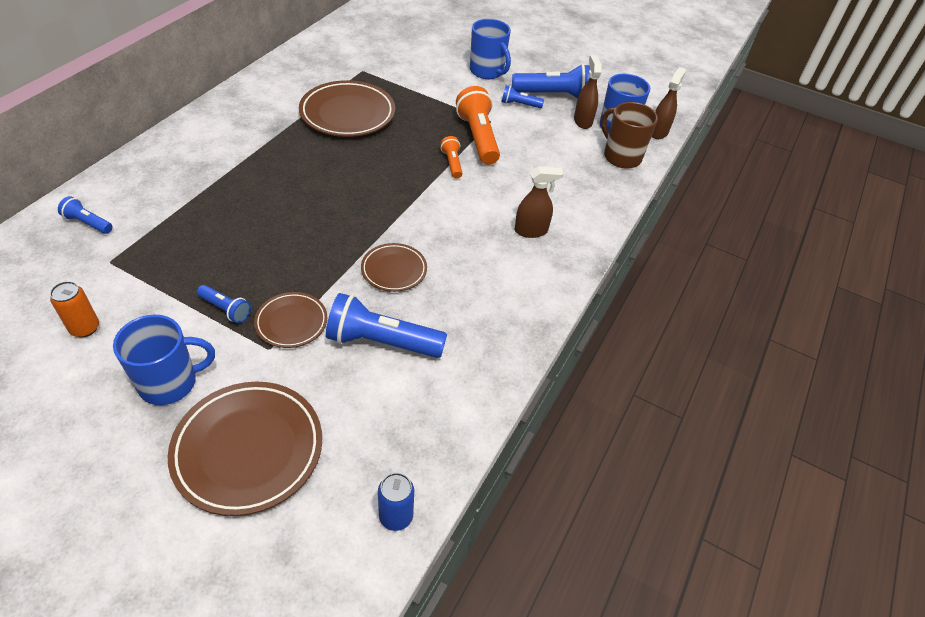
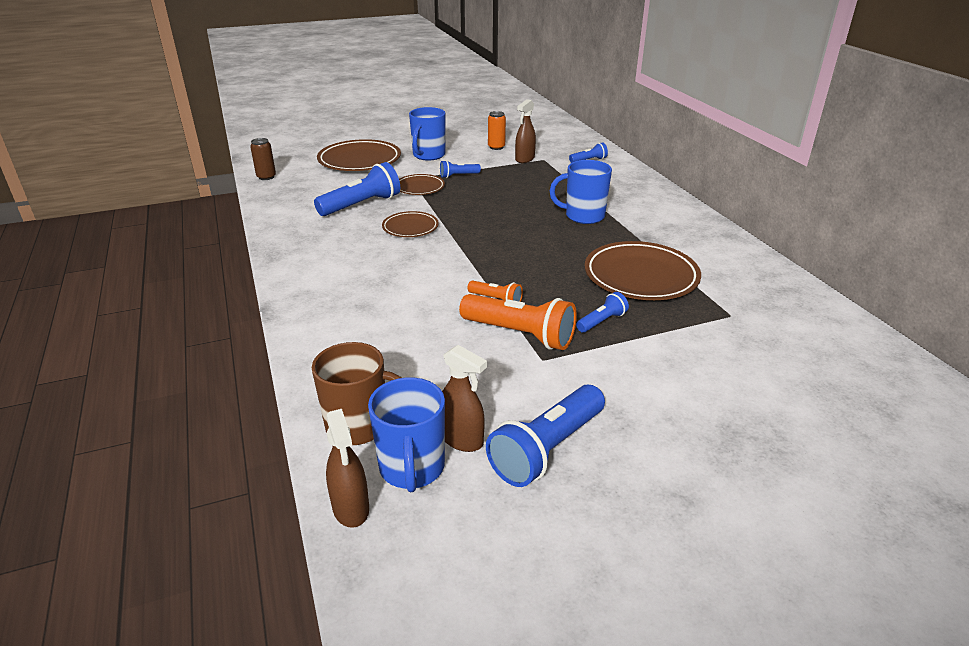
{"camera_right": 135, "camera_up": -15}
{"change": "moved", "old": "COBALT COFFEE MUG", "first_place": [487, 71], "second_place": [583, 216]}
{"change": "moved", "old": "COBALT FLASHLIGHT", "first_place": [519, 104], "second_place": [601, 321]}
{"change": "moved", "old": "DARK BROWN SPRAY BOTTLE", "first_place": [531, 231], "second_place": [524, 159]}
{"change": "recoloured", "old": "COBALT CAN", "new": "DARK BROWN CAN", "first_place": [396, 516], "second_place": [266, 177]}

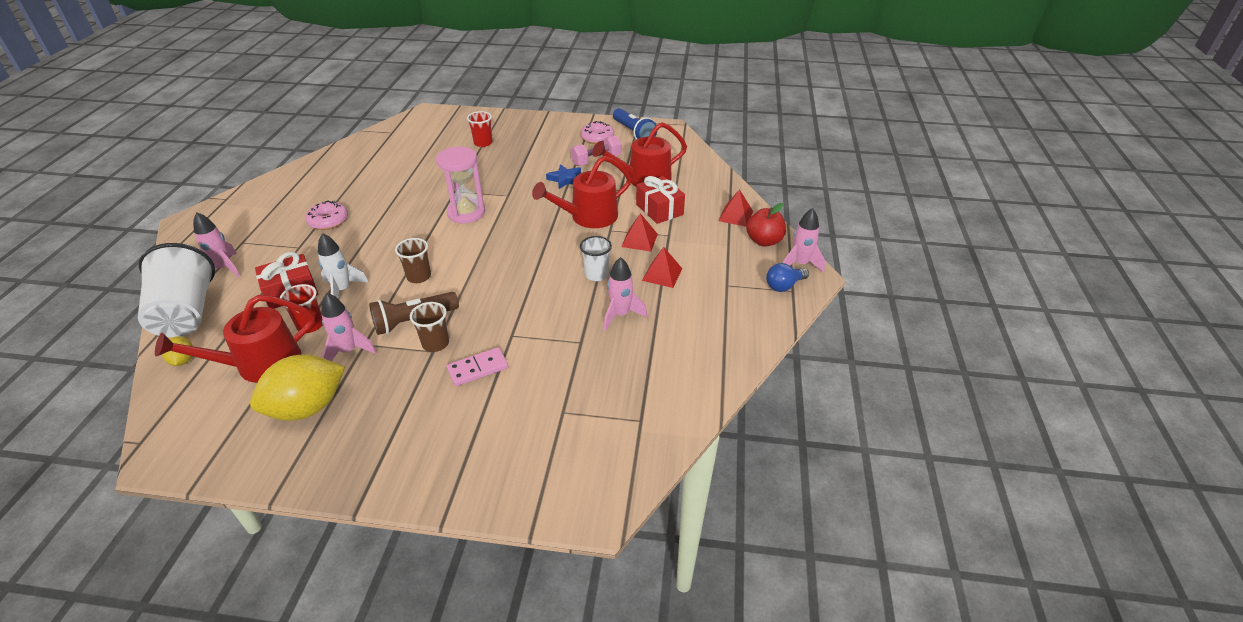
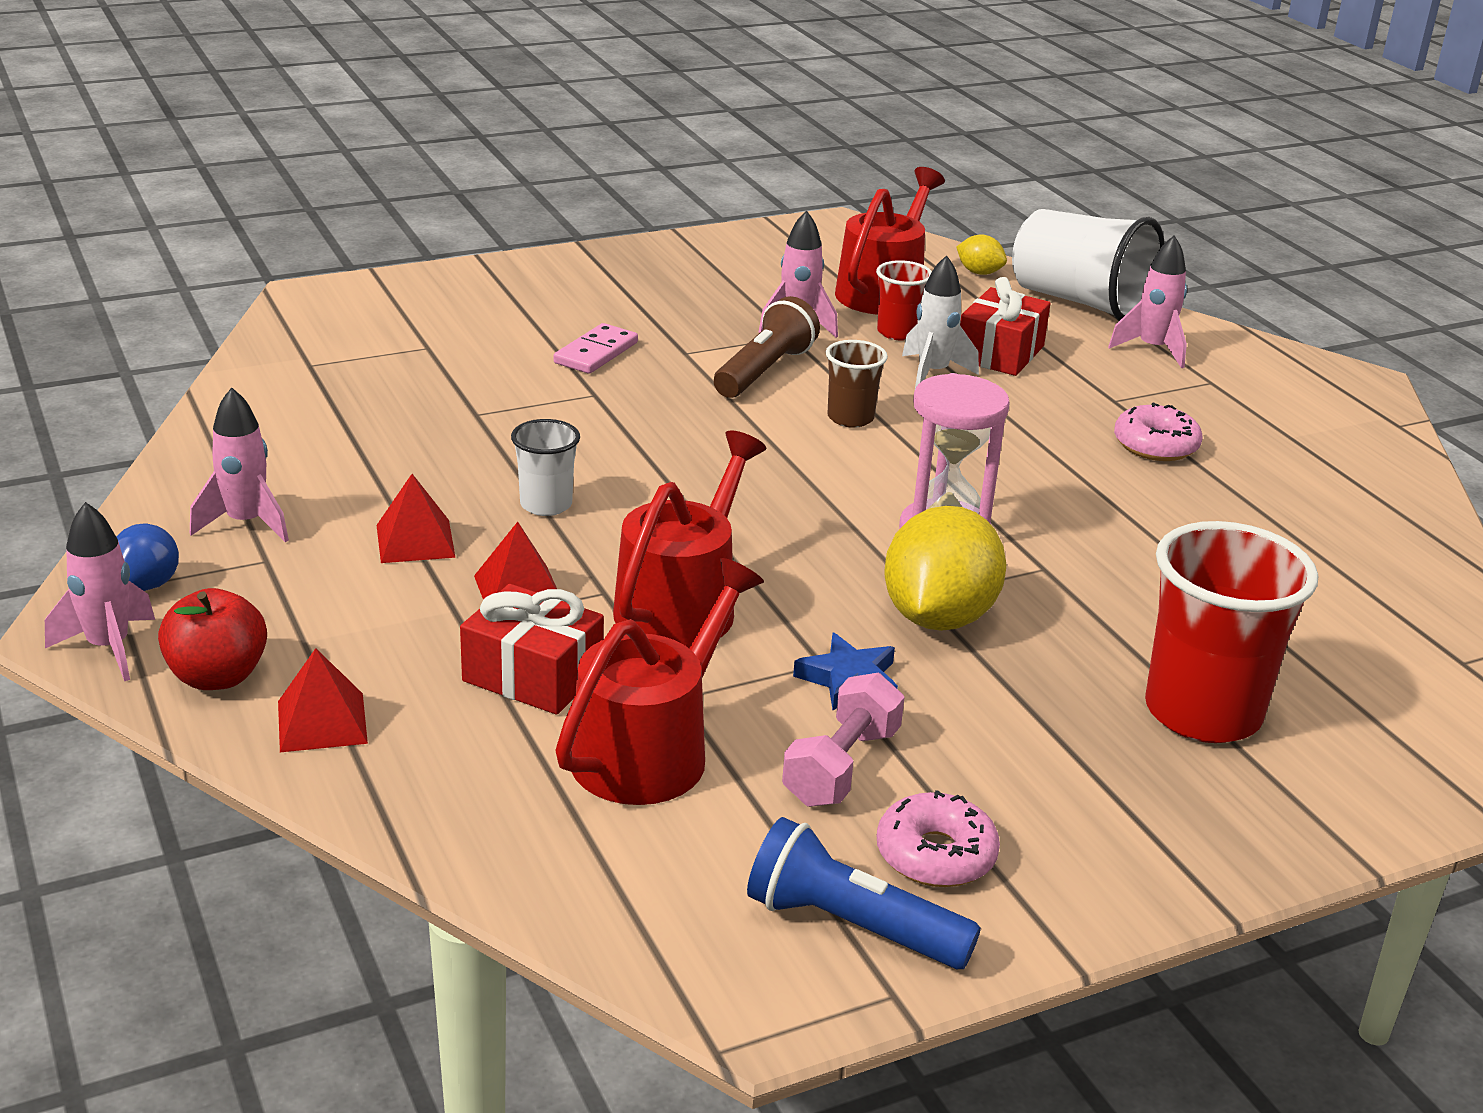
{"camera_right": 145, "camera_up": -10}
{"change": "removed", "old": "DARK BROWN CUP", "first_place": [435, 343]}
{"change": "moved", "old": "GOLDEN CITRUS FRUIT", "first_place": [307, 407], "second_place": [938, 617]}
{"change": "moved", "old": "ROSY SPACESHIP", "first_place": [620, 315], "second_place": [246, 523]}
{"change": "resized", "old": "SCARLET CUP", "first_place": [483, 143], "second_place": [1202, 713], "factor": 1.96}

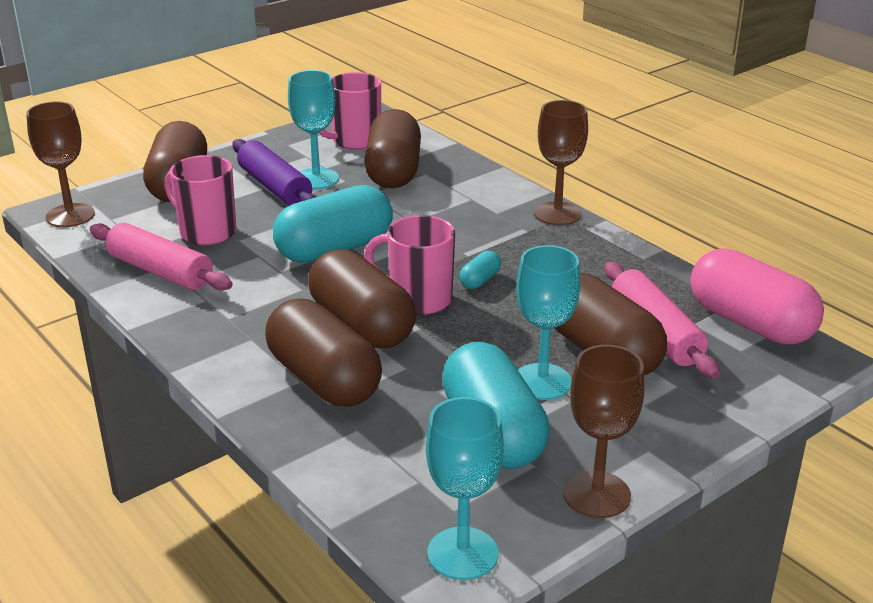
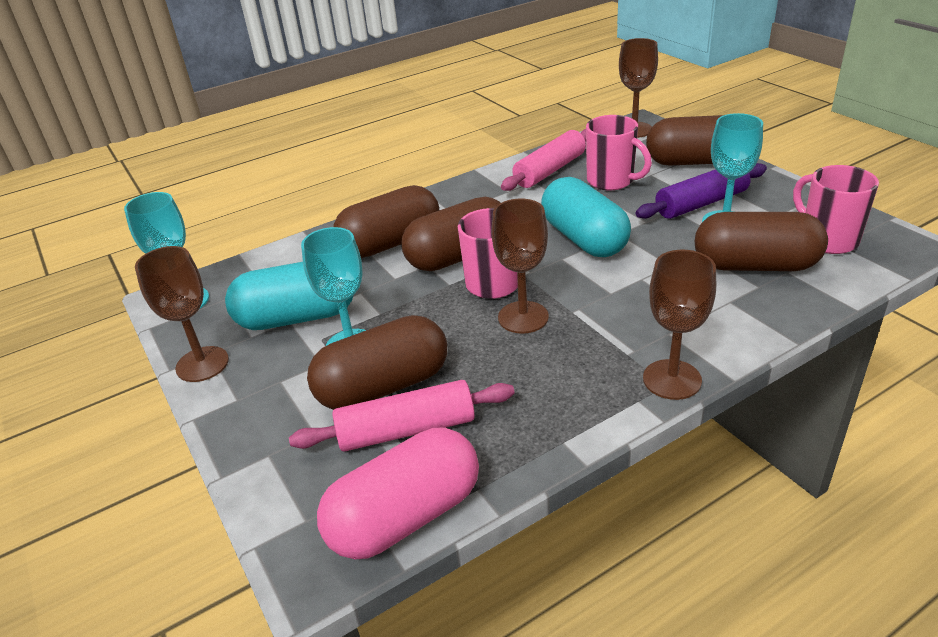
{"camera_right": 100, "camera_up": 5}
{"change": "replaced", "old": "TEAL PILL", "new": "DARK BROWN CHALICE", "first_place": [480, 280], "second_place": [523, 317]}
{"change": "turned", "old": "ROSY COFFEE MUG", "first_place": [206, 232], "second_place": [611, 181], "degrees": 90}

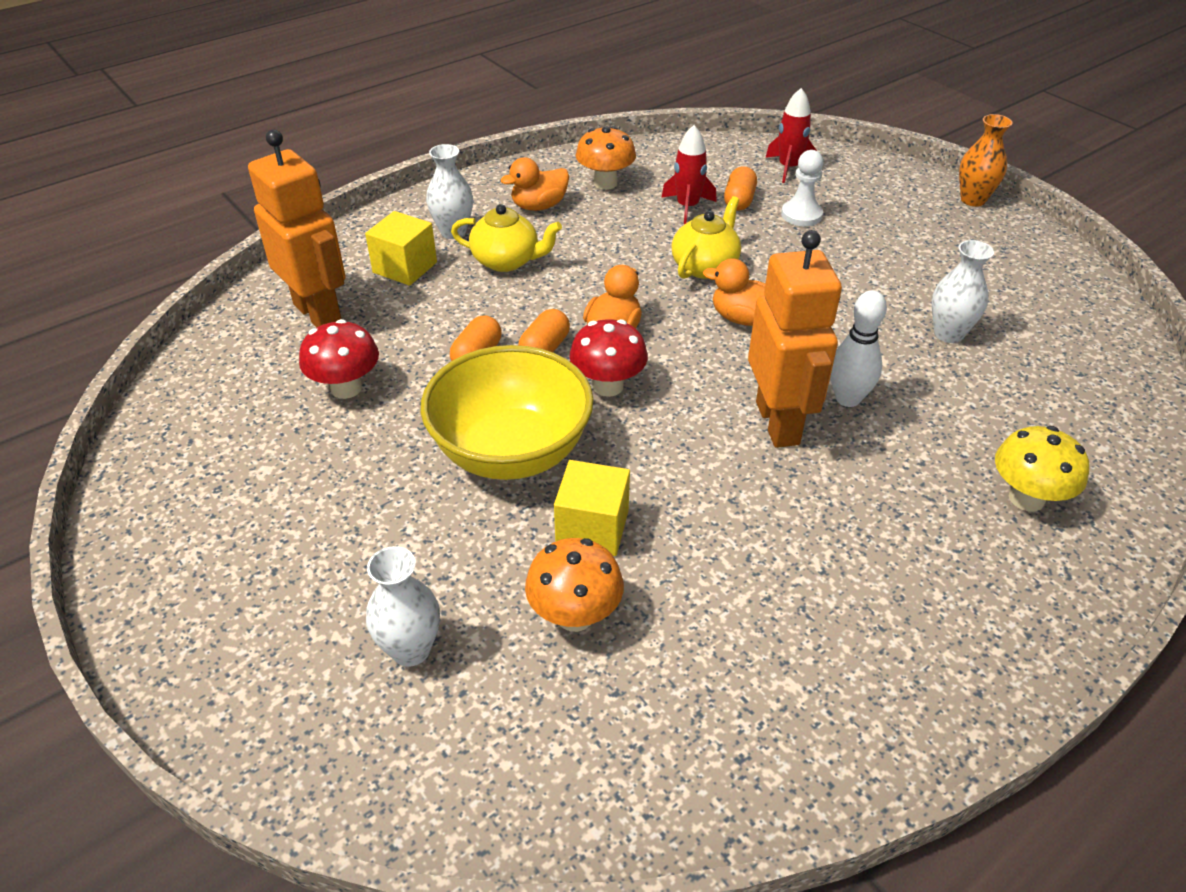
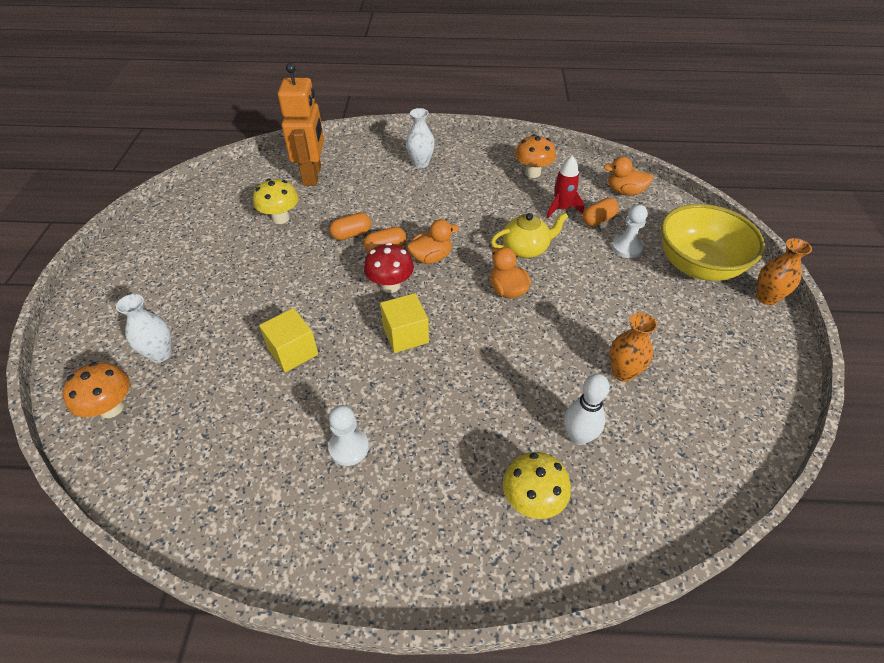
{"camera_right": 40, "camera_up": 5}
{"change": "removed", "old": "GOLDEN CHINA TEAPOT", "first_place": [507, 261]}
{"change": "removed", "old": "ORANGE ROBOT", "first_place": [778, 423]}
{"change": "removed", "old": "SCARLET SPACESHIP", "first_place": [788, 168]}
{"change": "added", "new": "PURE WHITE PAWN", "second_place": [349, 447]}
{"change": "moved", "old": "GOLDEN CUBE", "first_place": [405, 267], "second_place": [405, 334]}
{"change": "moved", "old": "GOLDEN DEEP DISH", "first_place": [511, 452], "second_place": [697, 266]}
{"change": "moved", "old": "ORANGE DUCK", "first_place": [539, 206], "second_place": [624, 192]}
{"change": "moved", "old": "ORANGE FUNGUS", "first_place": [575, 615], "second_place": [111, 408]}
{"change": "moved", "old": "PURE WHITE TENPIN", "first_place": [848, 398], "second_place": [578, 436]}
{"change": "recoloured", "old": "SCARLET FUNGUS", "new": "GOLDEN FUNGUS", "first_place": [346, 388], "second_place": [280, 218]}
{"change": "recoloured", "old": "PURE WHITE FLOWER VASE", "new": "ORANGE FLOWER VASE", "first_place": [948, 334], "second_place": [623, 372]}

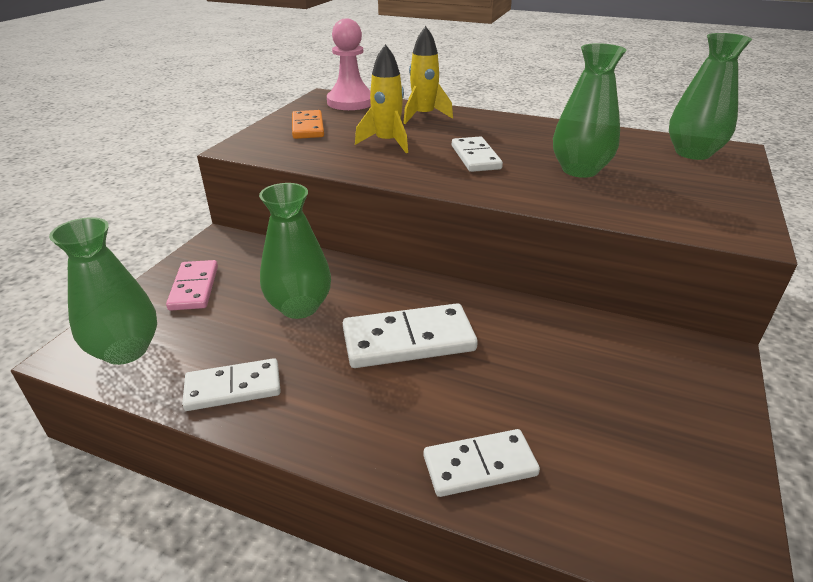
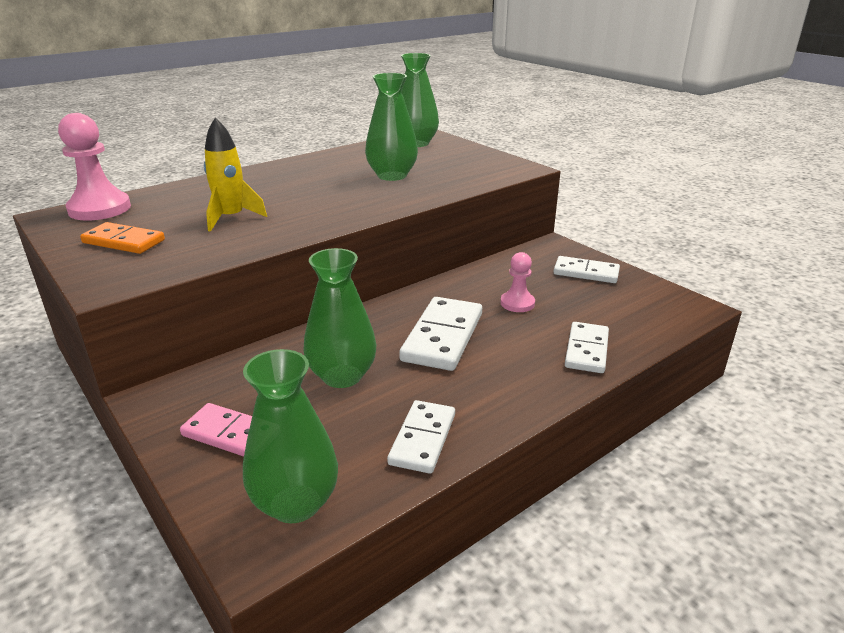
{"camera_right": -60, "camera_up": -5}
{"change": "removed", "old": "GOLDEN SPACESHIP", "first_place": [423, 116]}
{"change": "added", "new": "ROSY PAWN", "second_place": [517, 303]}
{"change": "moved", "old": "PURE WHITE DOMINO PIECE", "first_place": [475, 157], "second_place": [586, 272]}

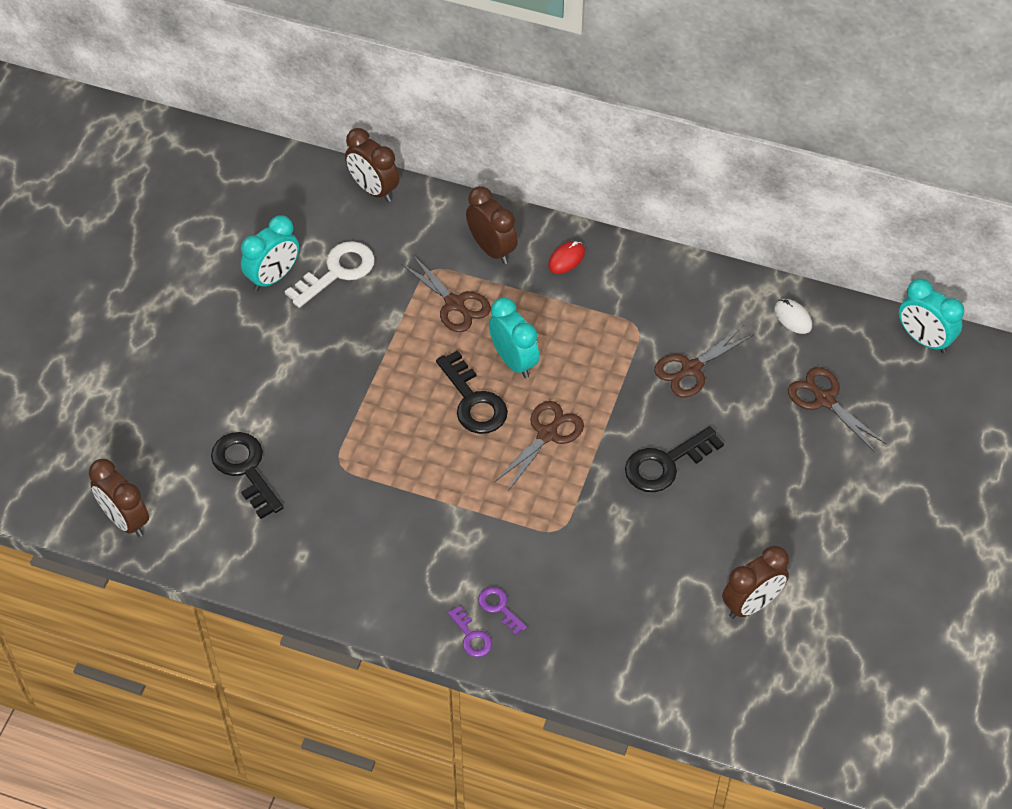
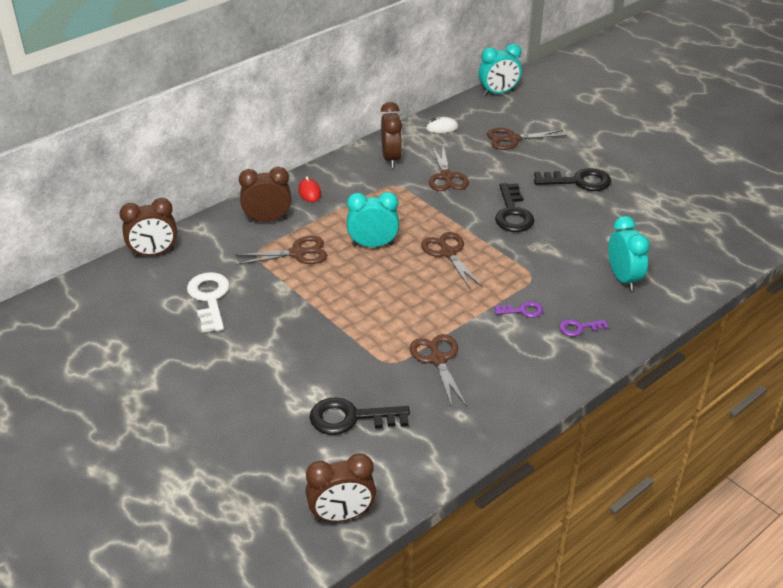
{"camera_right": -60, "camera_up": -15}
{"change": "added", "new": "DARK BROWN SCISSORS", "second_place": [437, 359]}
{"change": "moved", "old": "TEAL CLOCK", "first_place": [273, 277], "second_place": [623, 278]}
{"change": "moved", "old": "EBONY DOOR KEY", "first_place": [473, 401], "second_place": [578, 181]}
{"change": "moved", "old": "VIOLET DOOR KEY", "first_place": [471, 636], "second_place": [522, 311]}
{"change": "moved", "old": "DARK BROWN CLOCK", "first_place": [751, 604], "second_place": [391, 158]}

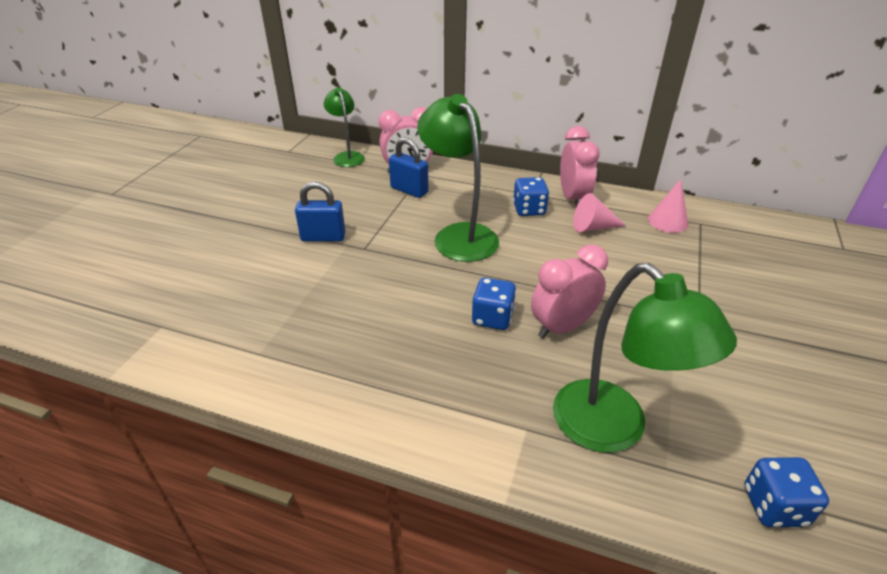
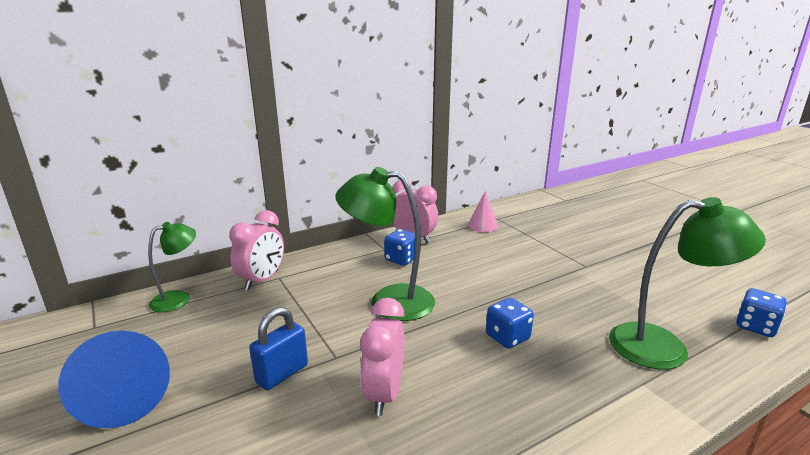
{"camera_right": -50, "camera_up": -15}
{"change": "removed", "old": "COBALT PADLOCK", "first_place": [409, 190]}
{"change": "removed", "old": "ROSY CONE SHAPE", "first_place": [592, 227]}
{"change": "added", "new": "COBALT CONE SHAPE", "second_place": [124, 395]}
{"change": "moved", "old": "ROSY CLOCK", "first_place": [562, 327], "second_place": [384, 394]}
{"change": "turned", "old": "EMERALD READING LAMP", "first_place": [347, 156], "second_place": [178, 298], "degrees": 120}

